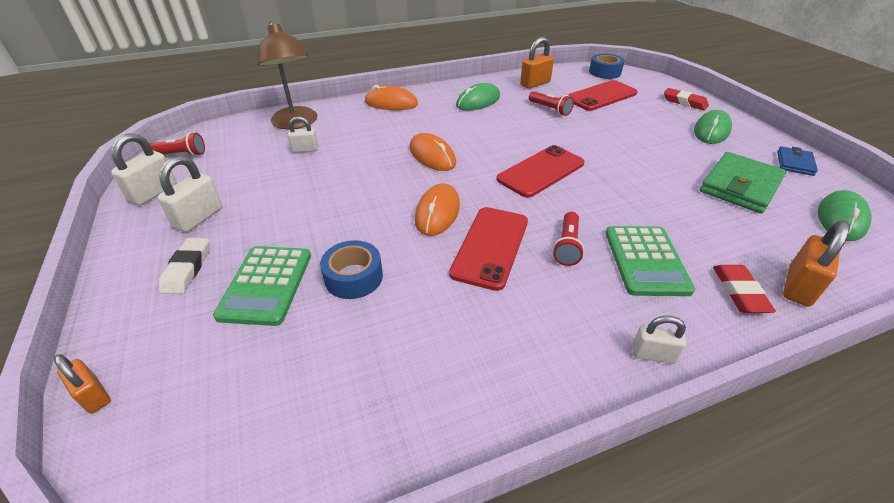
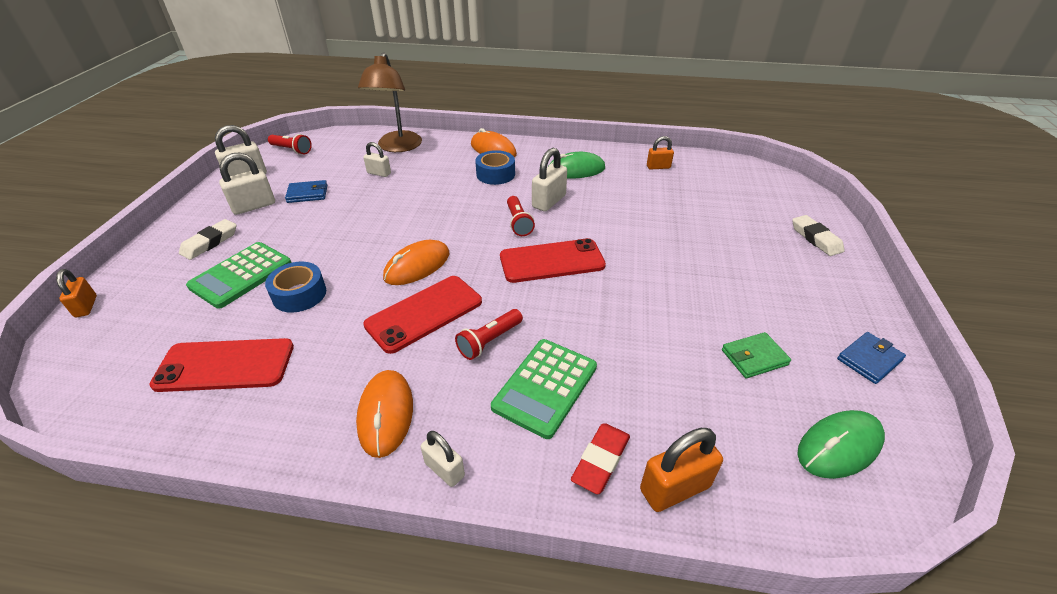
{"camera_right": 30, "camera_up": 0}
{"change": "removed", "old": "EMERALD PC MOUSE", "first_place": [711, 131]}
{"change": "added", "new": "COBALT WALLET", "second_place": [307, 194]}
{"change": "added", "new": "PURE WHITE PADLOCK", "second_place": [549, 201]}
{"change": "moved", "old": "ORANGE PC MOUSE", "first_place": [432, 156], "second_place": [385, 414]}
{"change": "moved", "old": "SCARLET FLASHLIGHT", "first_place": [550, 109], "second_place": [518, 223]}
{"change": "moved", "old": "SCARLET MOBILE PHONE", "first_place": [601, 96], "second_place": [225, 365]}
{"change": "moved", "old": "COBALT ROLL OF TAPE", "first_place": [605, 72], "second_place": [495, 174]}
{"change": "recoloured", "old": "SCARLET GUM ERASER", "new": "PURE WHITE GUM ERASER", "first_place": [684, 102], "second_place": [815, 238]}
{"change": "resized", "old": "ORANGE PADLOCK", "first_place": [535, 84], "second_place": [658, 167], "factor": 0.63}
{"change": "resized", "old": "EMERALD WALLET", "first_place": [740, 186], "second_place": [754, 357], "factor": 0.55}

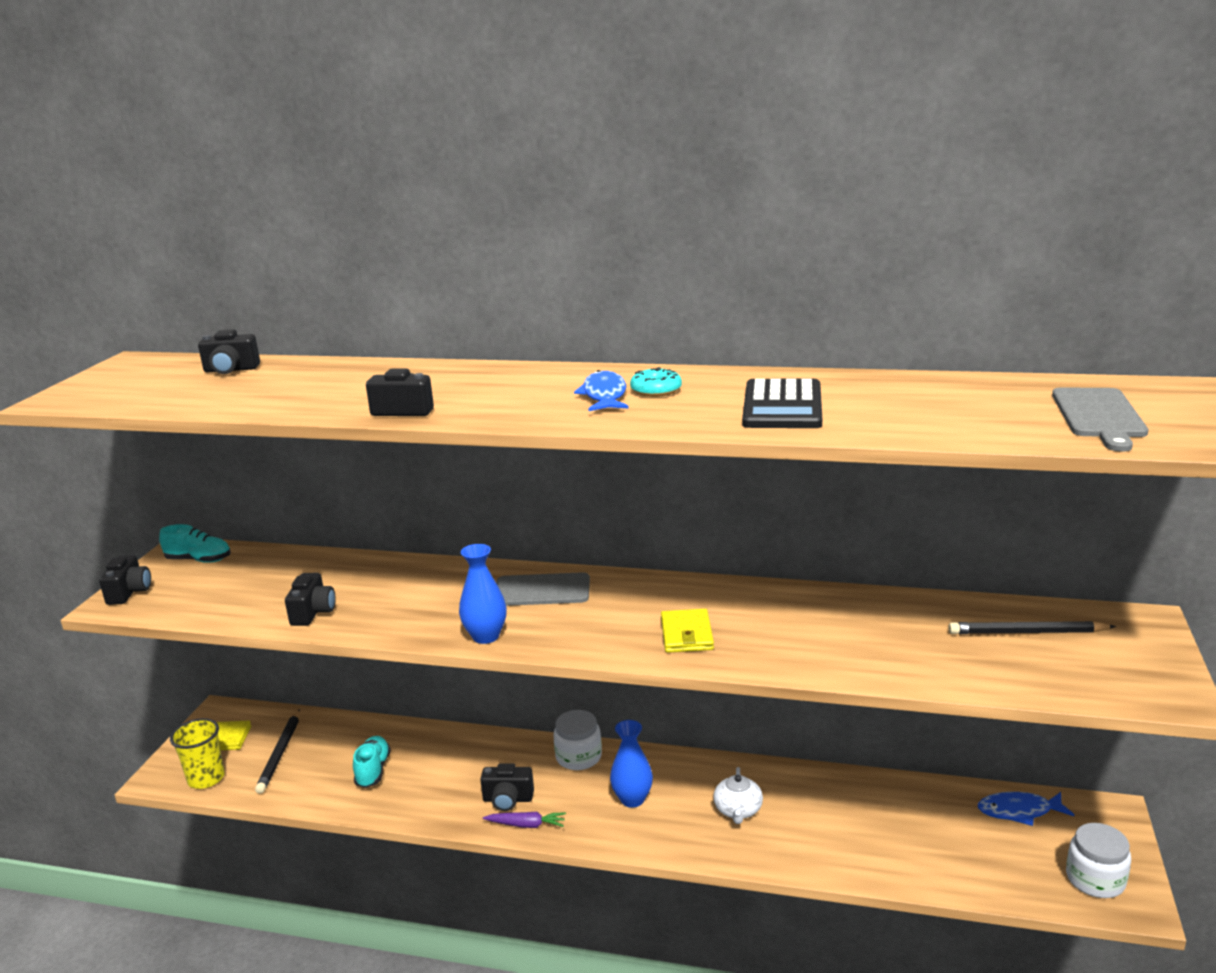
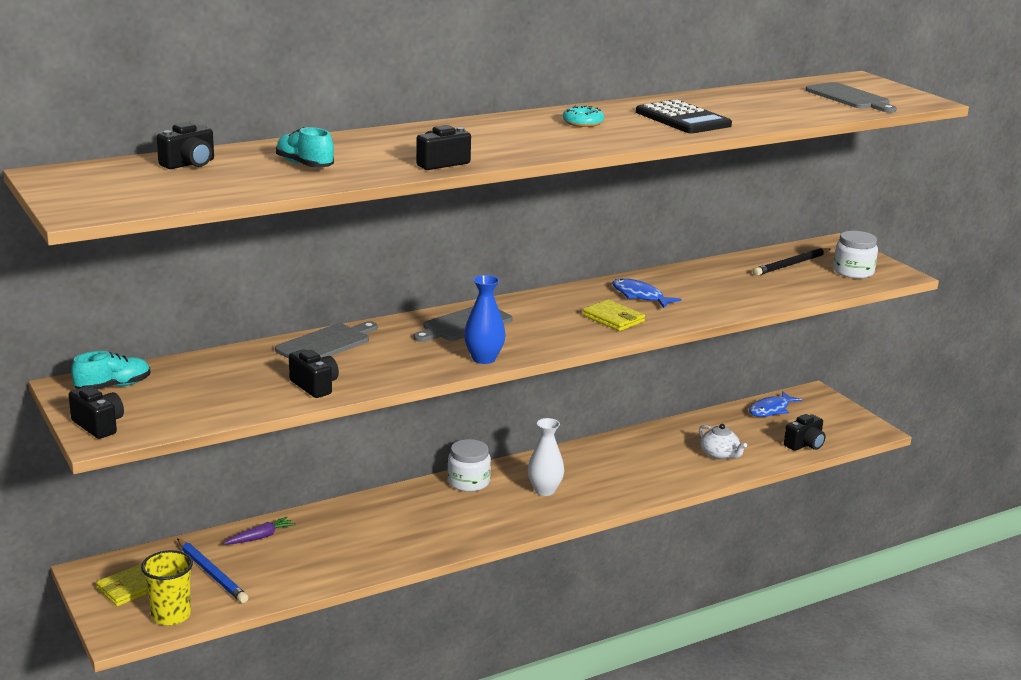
{"camera_right": -45, "camera_up": 0}
{"change": "added", "new": "GRAY CHOPPING BOARD", "second_place": [326, 343]}
{"change": "moved", "old": "TEAL SHOE", "first_place": [373, 770], "second_place": [305, 165]}
{"change": "moved", "old": "EBONY CAMERA", "first_place": [508, 799], "second_place": [805, 445]}
{"change": "moved", "old": "VIOLET CARROT", "first_place": [526, 825], "second_place": [260, 537]}
{"change": "moved", "old": "COBALT FISH", "first_place": [604, 395], "second_place": [640, 296]}
{"change": "moved", "old": "PURE WHITE CHINA TEAPOT", "first_place": [738, 810], "second_place": [720, 454]}
{"change": "moved", "old": "PURE WHITE JAR", "first_place": [1095, 879], "second_place": [853, 272]}
{"change": "recoloured", "old": "EBONY LEAD PENCIL", "new": "COBALT LEAD PENCIL", "first_place": [280, 753], "second_place": [211, 573]}
{"change": "recoloured", "old": "COBALT FLOWER VASE", "new": "PURE WHITE FLOWER VASE", "first_place": [632, 799], "second_place": [544, 490]}

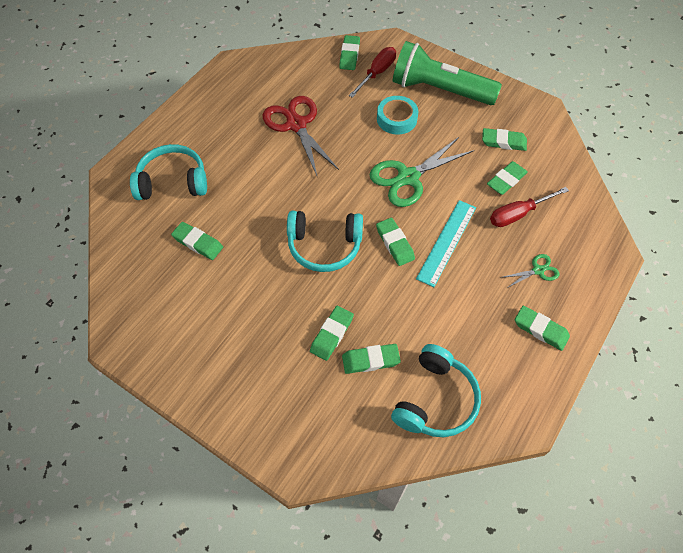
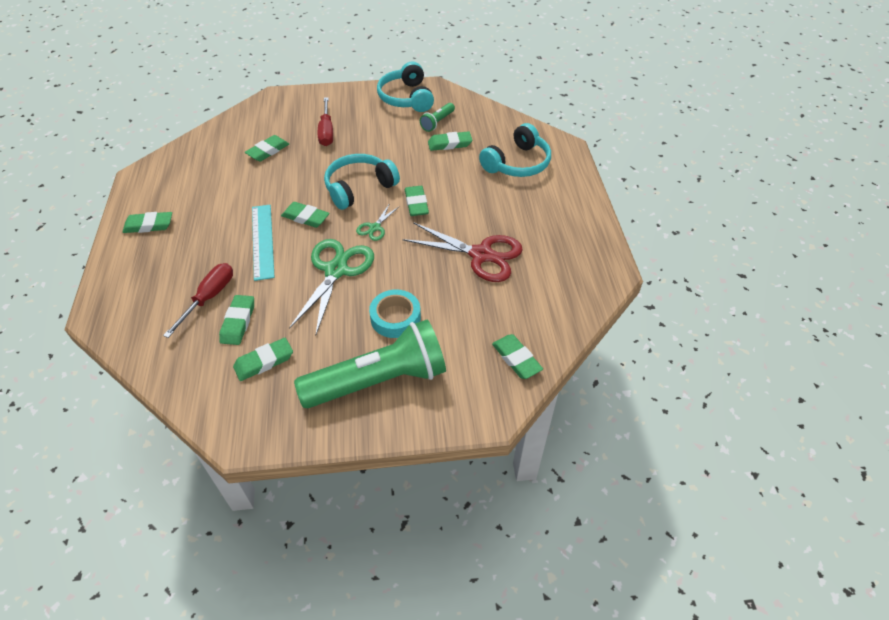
{"camera_right": 140, "camera_up": -10}
{"change": "added", "new": "EMERALD FLASHLIGHT", "second_place": [437, 122]}
{"change": "moved", "old": "EMERALD GUM ERASER", "first_place": [331, 334], "second_place": [416, 203]}
{"change": "moved", "old": "SCARLET SCREWDRIVER", "first_place": [377, 73], "second_place": [326, 132]}
{"change": "moved", "old": "TEAL HEADSET", "first_place": [435, 399], "second_place": [406, 98]}
{"change": "moved", "old": "EMERALD SCISSORS", "first_place": [538, 270], "second_place": [375, 227]}

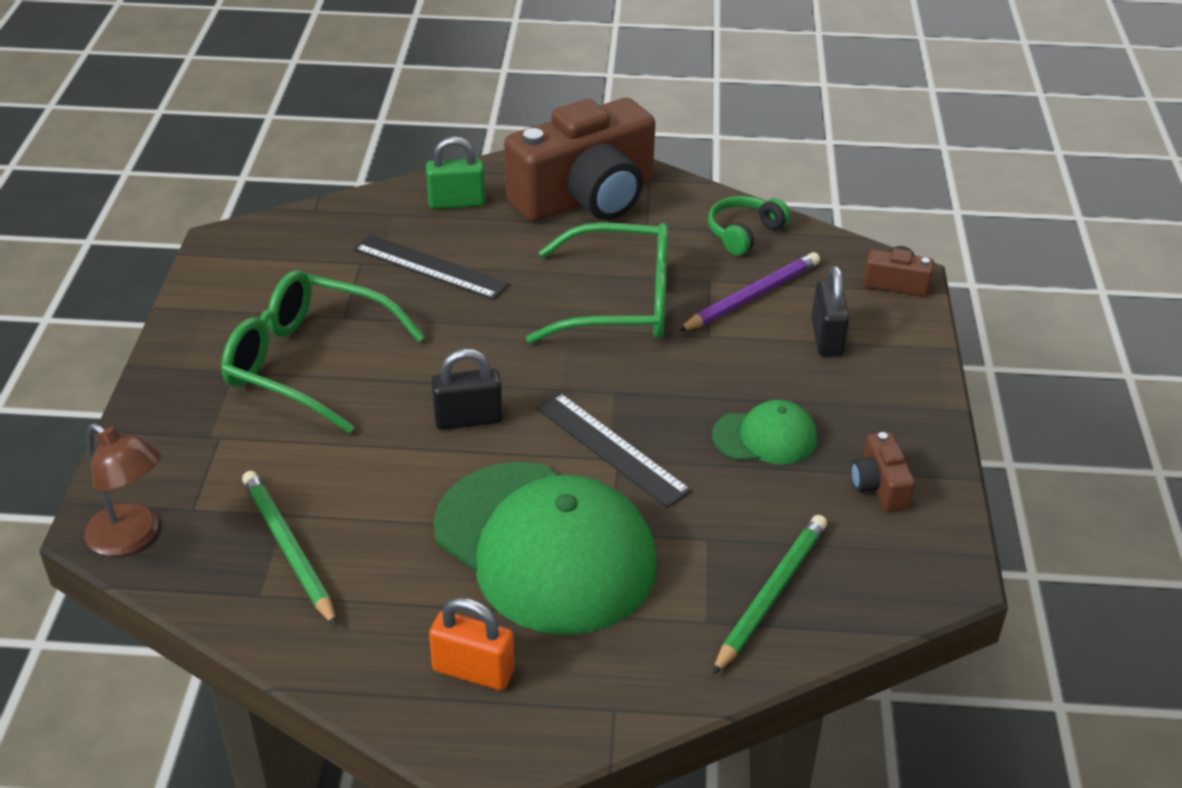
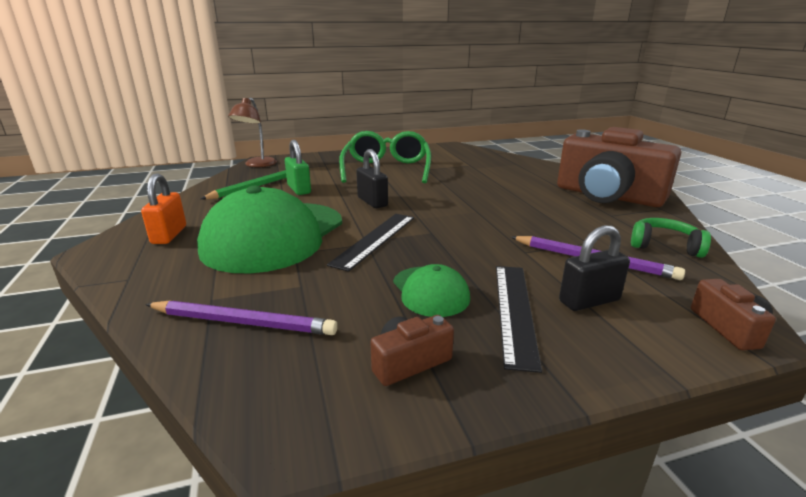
{"camera_right": 70, "camera_up": -15}
{"change": "removed", "old": "EMERALD SPECTACLES", "first_place": [620, 302]}
{"change": "moved", "old": "EBONY STRAIGHTEDGE", "first_place": [430, 267], "second_place": [514, 311]}
{"change": "moved", "old": "EMERALD PADLOCK", "first_place": [456, 202], "second_place": [299, 189]}
{"change": "recoloured", "old": "EMERALD LEAD PENCIL", "new": "VIOLET LEAD PENCIL", "first_place": [771, 595], "second_place": [242, 322]}

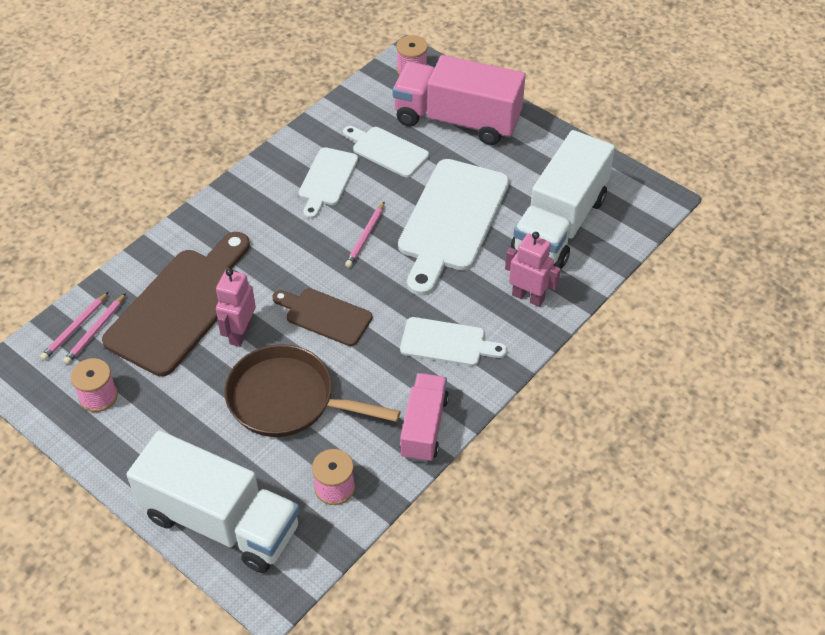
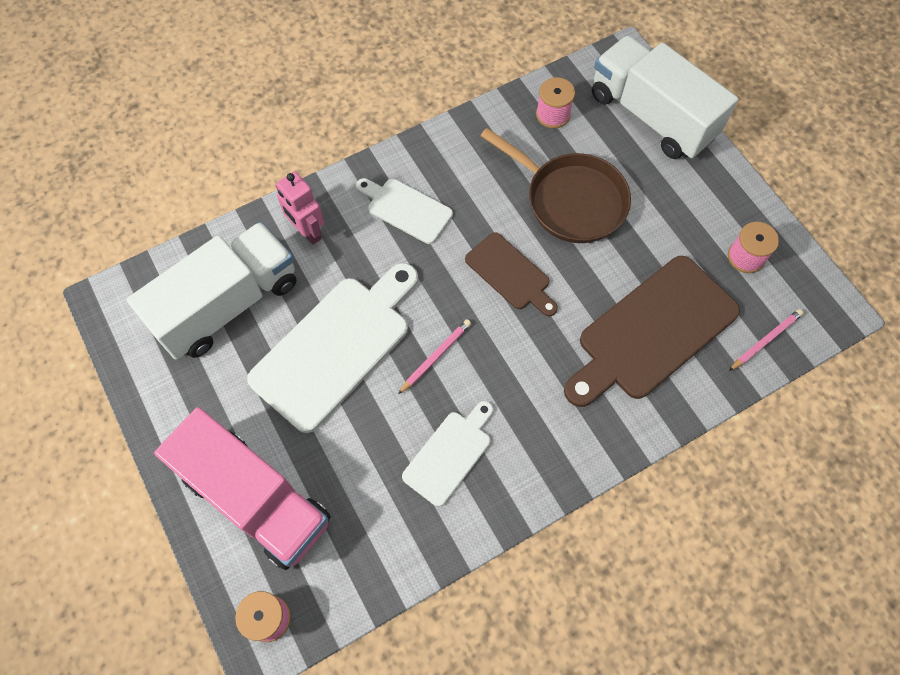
{"camera_right": -160, "camera_up": 15}
{"change": "removed", "old": "ROSY LEAD PENCIL", "first_place": [95, 331]}
{"change": "removed", "old": "ROSY ROBOT", "first_place": [240, 333]}
{"change": "removed", "old": "PURE WHITE CHOPPING BOARD", "first_place": [387, 151]}
{"change": "removed", "old": "ROSY TOY TRUCK", "first_place": [424, 427]}

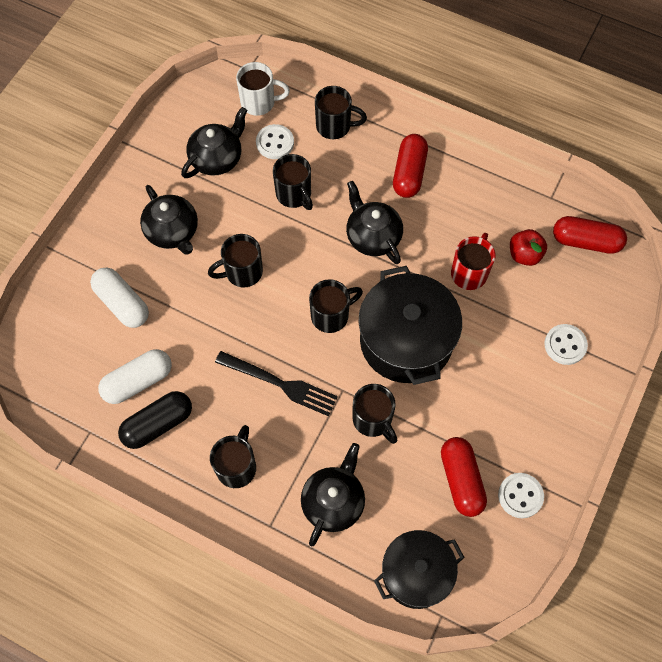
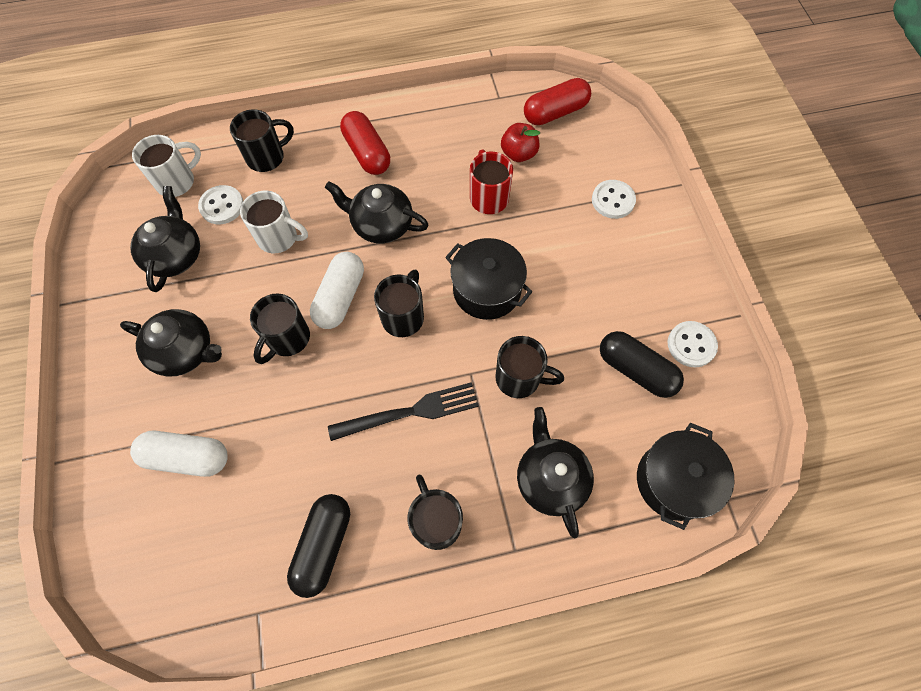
{"camera_right": -40, "camera_up": 0}
{"change": "moved", "old": "PURE WHITE PILL", "first_place": [138, 381], "second_place": [340, 297]}
{"change": "recoloured", "old": "EBONY COFFEE MUG", "new": "PURE WHITE COFFEE MUG", "first_place": [294, 195], "second_place": [279, 238]}
{"change": "recoloured", "old": "SCARLET PILL", "new": "EBONY PILL", "first_place": [461, 480], "second_place": [636, 370]}
{"change": "resized", "old": "EBONY STOCKPOT", "first_place": [406, 340], "second_place": [486, 290], "factor": 0.67}

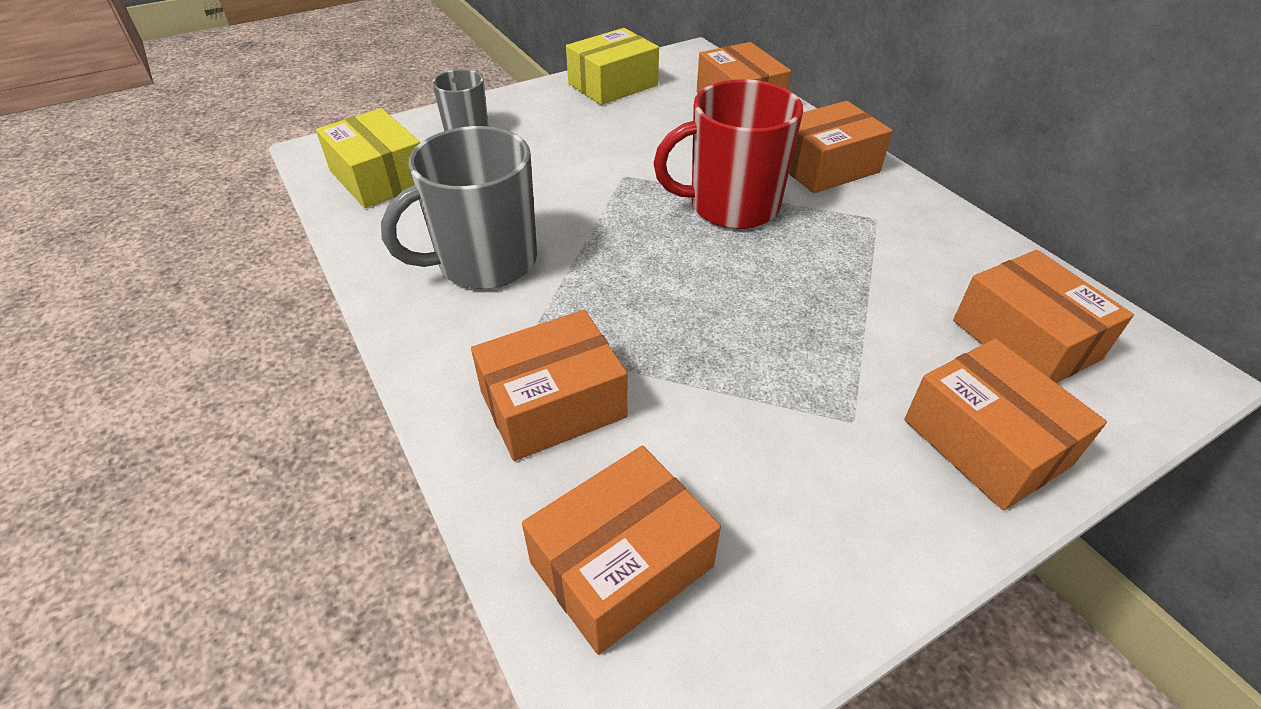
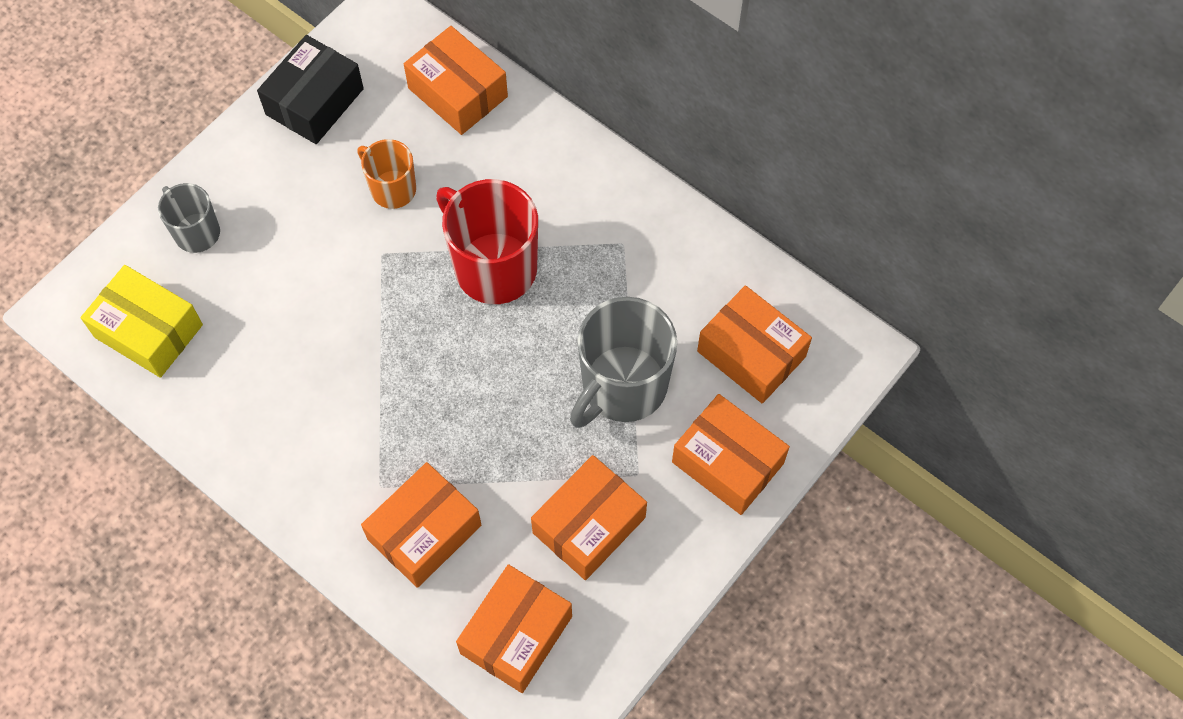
{"camera_right": -20, "camera_up": 20}
{"change": "added", "new": "ORANGE COFFEE MUG", "second_place": [392, 189]}
{"change": "moved", "old": "GRAY COFFEE MUG", "first_place": [485, 262], "second_place": [622, 387]}
{"change": "moved", "old": "ORANGE PARCEL", "first_place": [826, 166], "second_place": [589, 525]}
{"change": "recoloured", "old": "GOLDEN PARCEL", "new": "EBONY PARCEL", "first_place": [613, 84], "second_place": [314, 101]}
{"change": "turned", "old": "SCARLET COFFEE MUG", "first_place": [731, 206], "second_place": [493, 267], "degrees": 75}

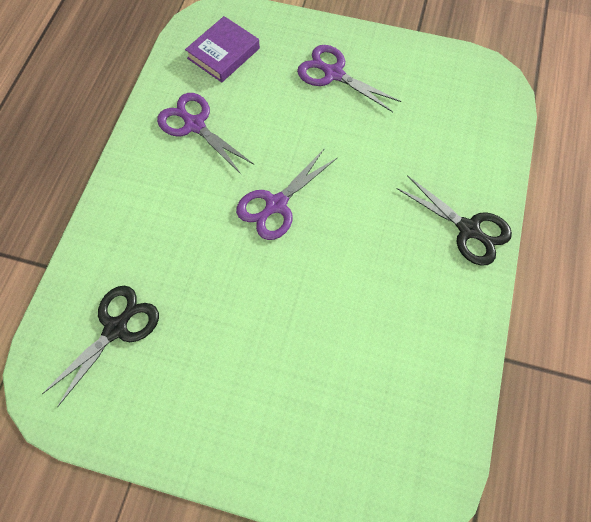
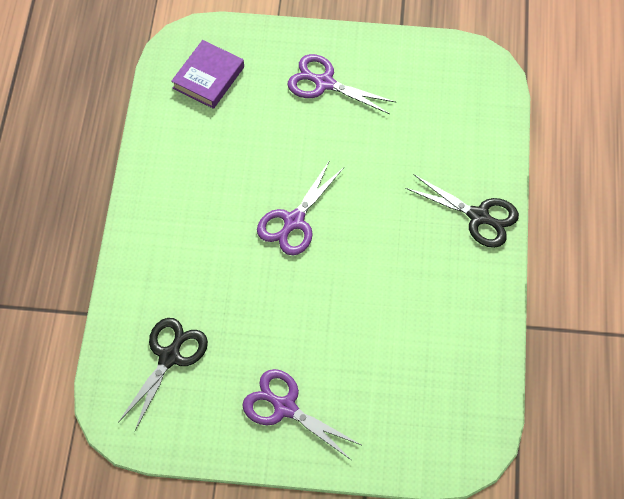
{"camera_right": -10, "camera_up": -5}
{"change": "moved", "old": "VIOLET SCISSORS", "first_place": [195, 125], "second_place": [285, 407]}

